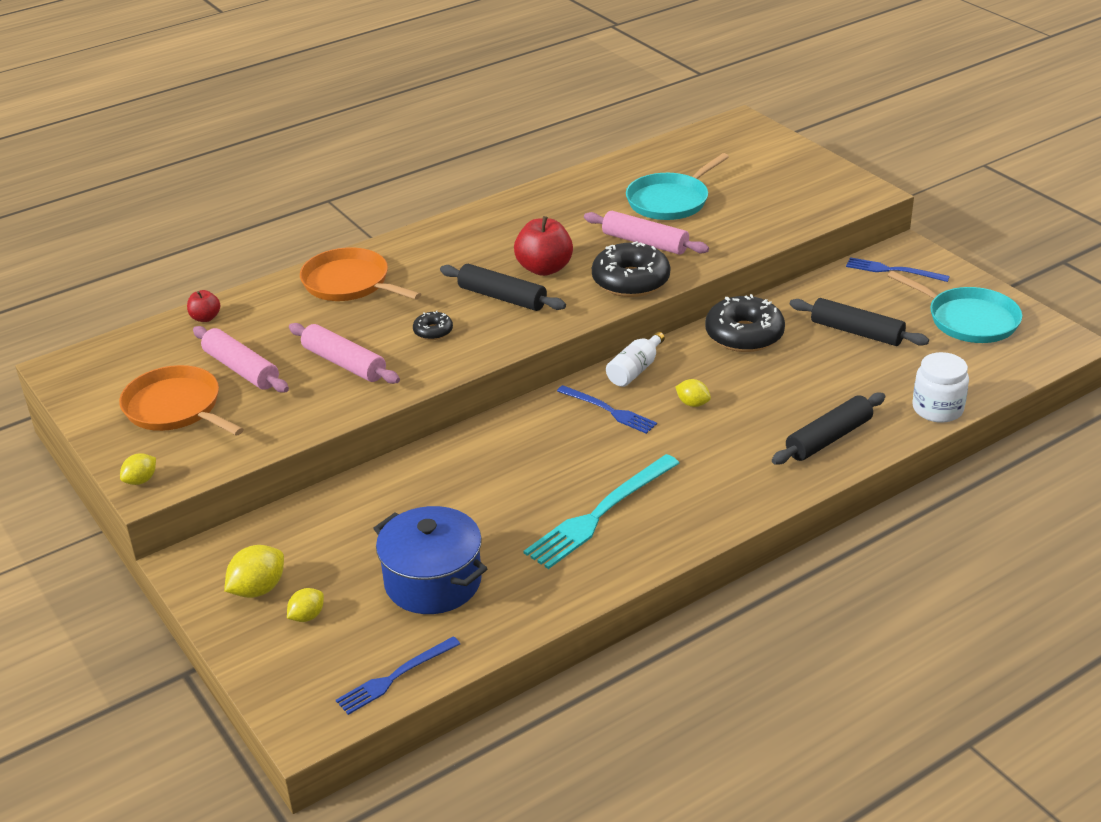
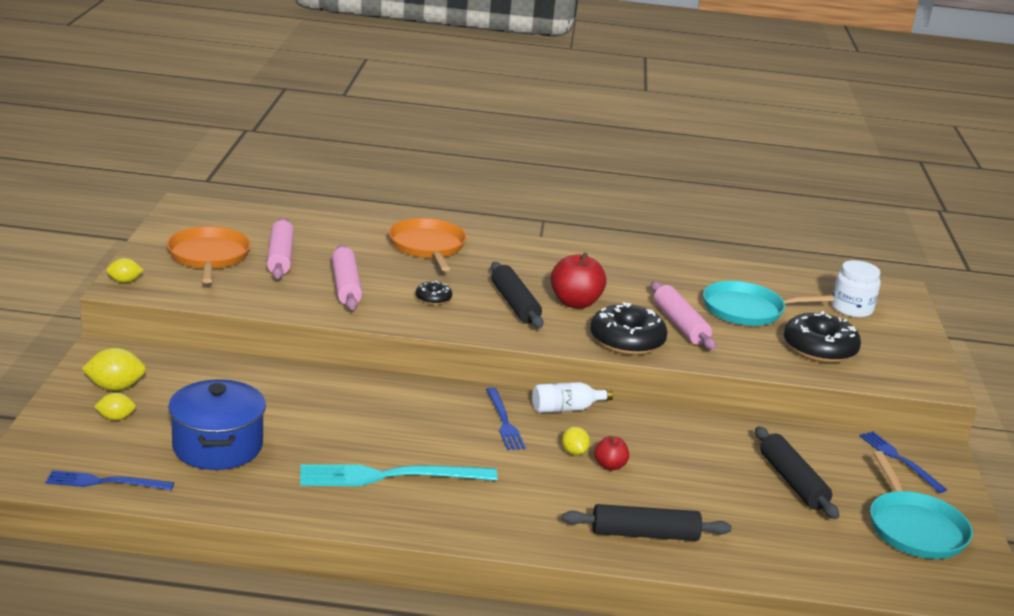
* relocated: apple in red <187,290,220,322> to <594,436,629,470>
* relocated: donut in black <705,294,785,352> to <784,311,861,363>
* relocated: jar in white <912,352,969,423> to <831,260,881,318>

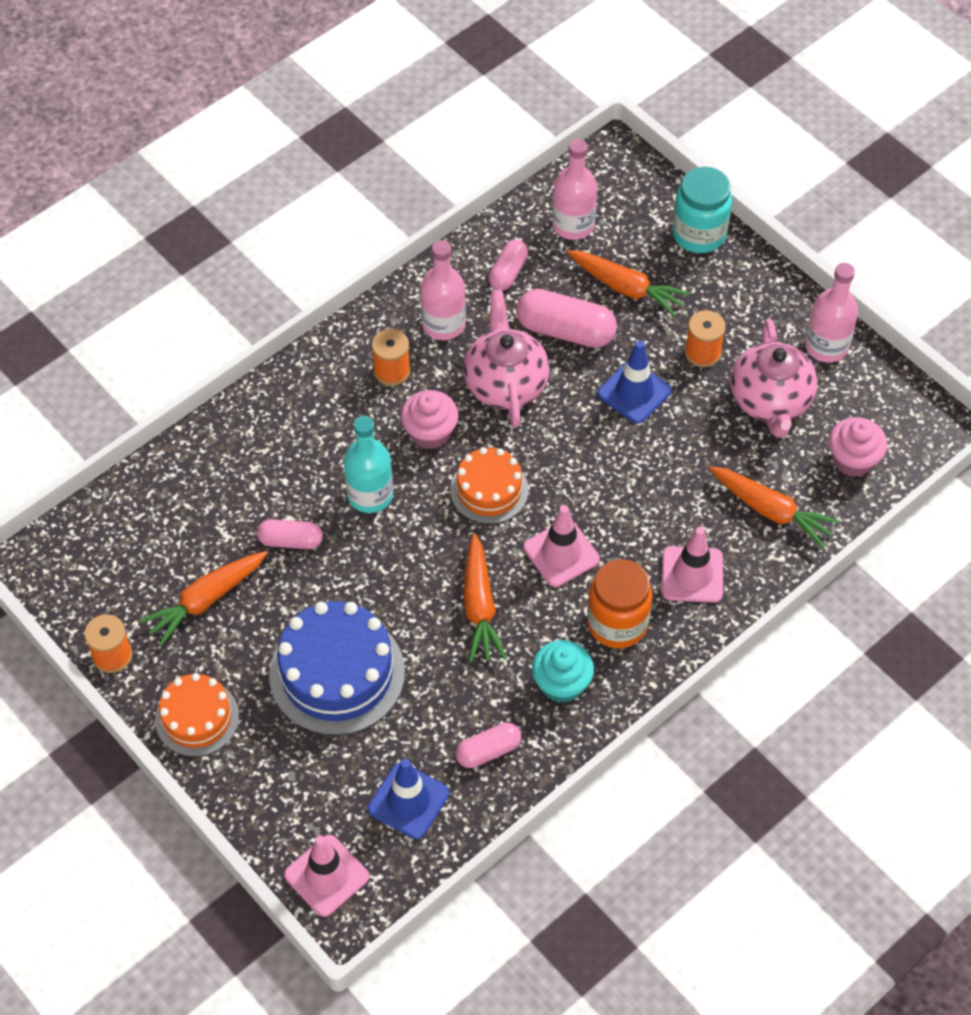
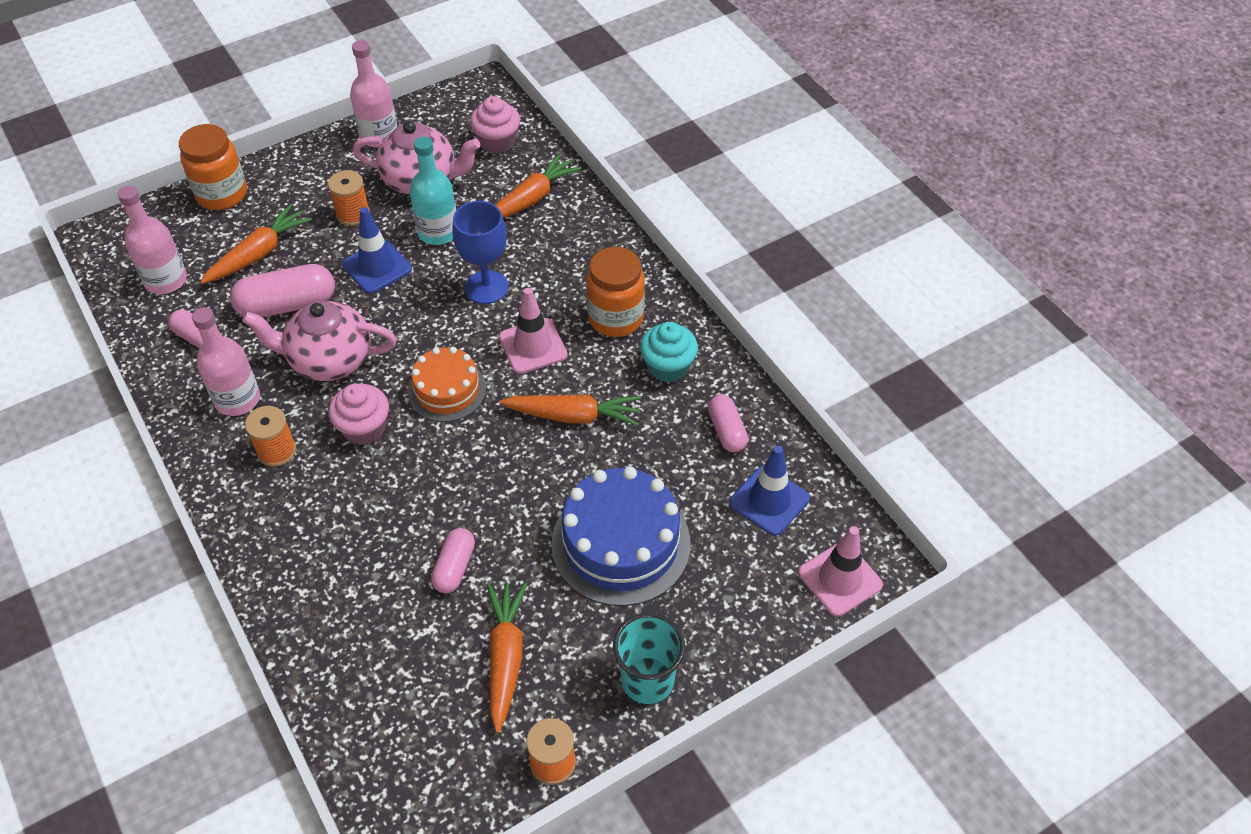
* colour: jar in turquoise <672,167,732,253> to jar in orange <179,124,247,210>
* spun: capsule in pink <516,289,617,348> = <230,264,335,317> 45 degrees clockwise
* relocated: bottle in turquoise <344,416,393,513> to <410,137,456,245>
* missing: traffic cone in pink <662,527,723,603>
* spun: carrot in orange <139,551,267,646> = <487,582,527,733> 150 degrees counterclockwise
* exchanged: cake in orange <155,673,239,757> to cup in turquoise <613,613,685,704>
* appeared: goblet in blue <452,201,508,304>

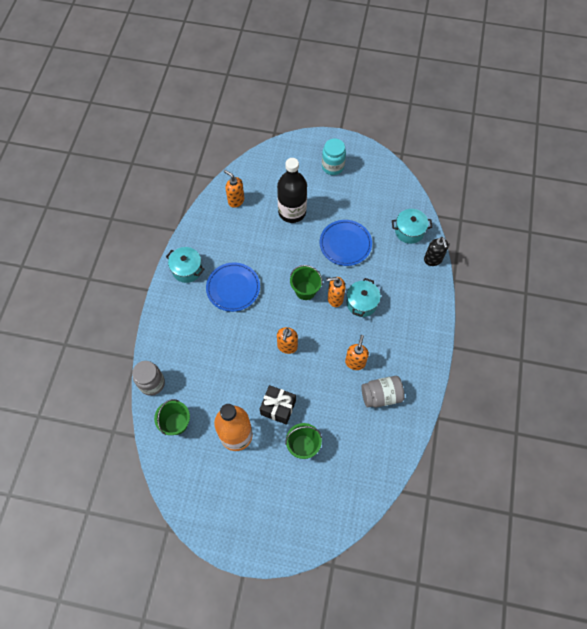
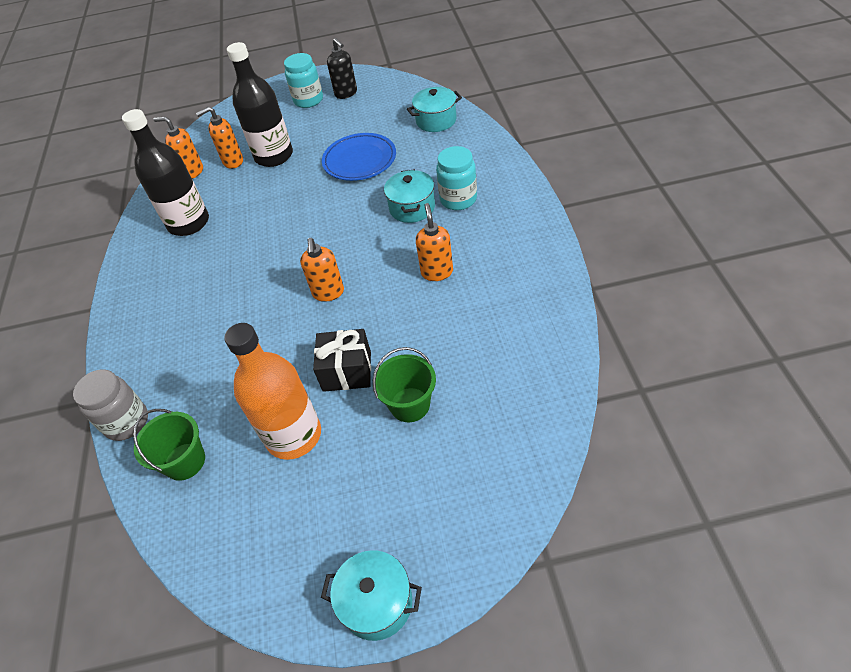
* relocated: soap dispenser in black <424,237,449,266> to <327,38,357,99>
* relocated: pot in turquoise <166,247,204,283> to <321,550,422,641>
* missing: plate in blue <206,262,260,312>
* missing: bucket in green <290,265,323,300>
* relocated: soap dispenser in orange <327,277,346,307> to <196,107,243,169>
* missing: jar in grey <361,376,405,408>
* appeared: bottle in black <122,109,209,236>
* appeared: jar in turquoise <436,146,477,210>

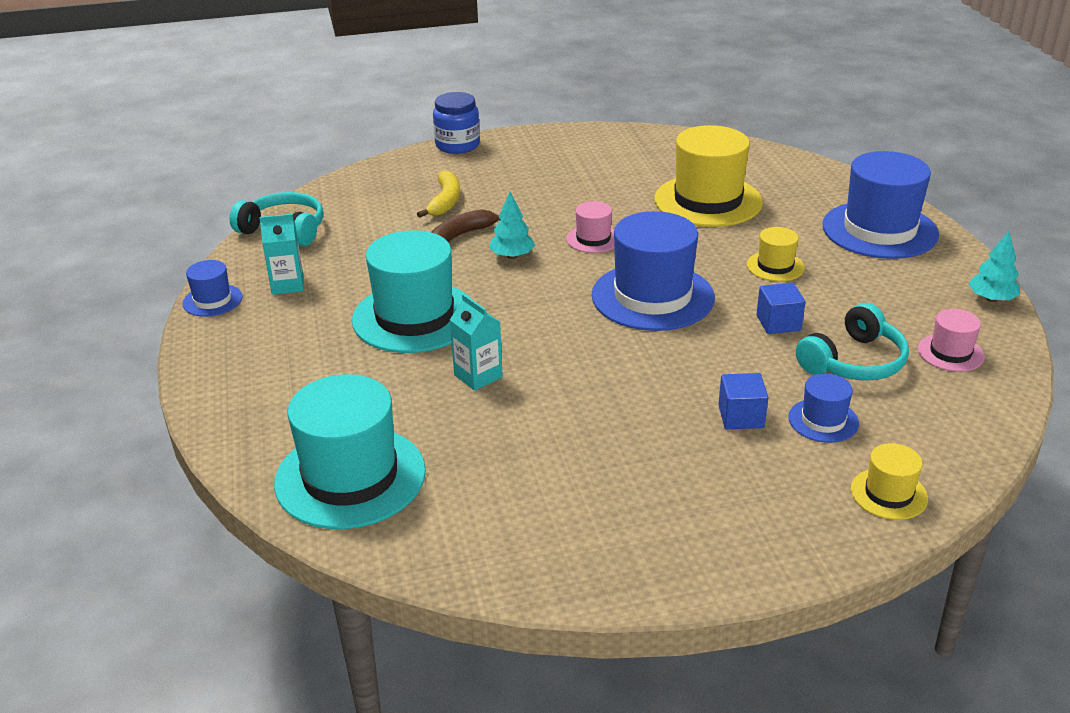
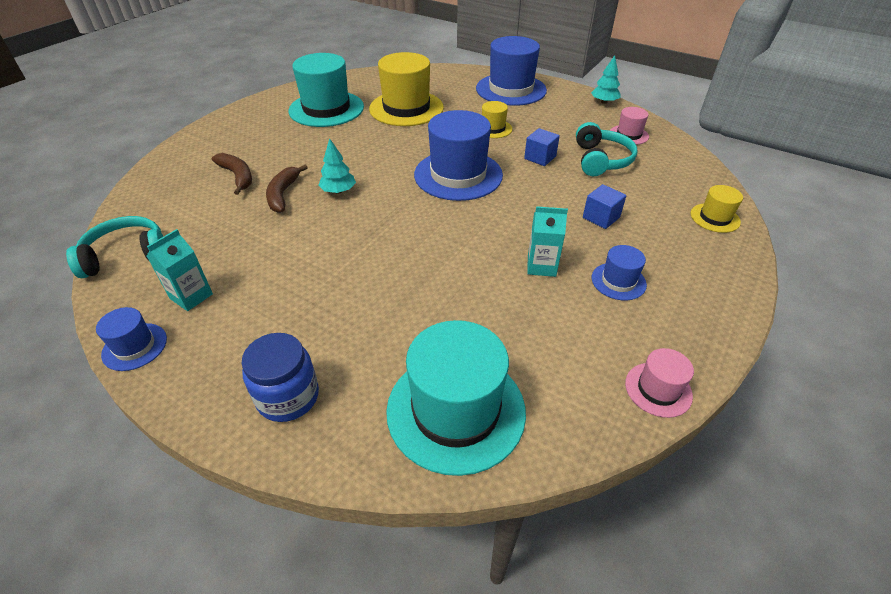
* relocated: jar in blue <433,92,480,154> to <241,333,319,422>
* colour: banana in yellow <417,170,460,218> to banana in brown <212,153,252,195>
* relocated: hat in pink <566,201,614,253> to <625,348,694,418>
* relocated: hat in turquoise <352,230,471,353> to <288,53,364,127>
* relocated: carton in turquoise <450,294,503,391> to <527,206,568,277>
* relocated: hat in blue <788,373,859,443> to <592,245,647,300>

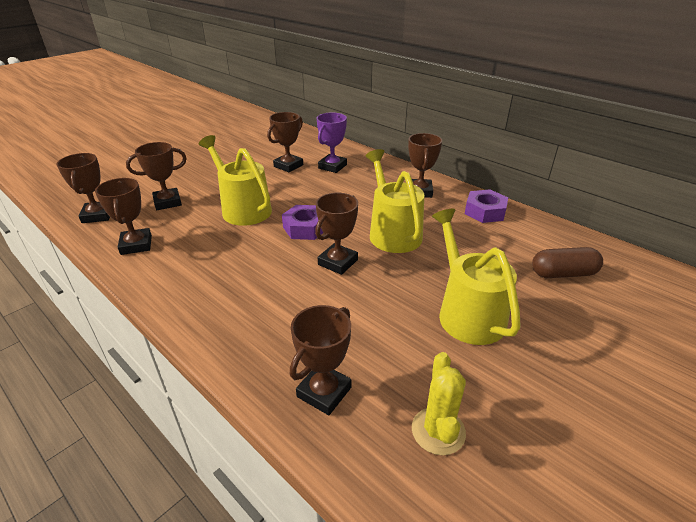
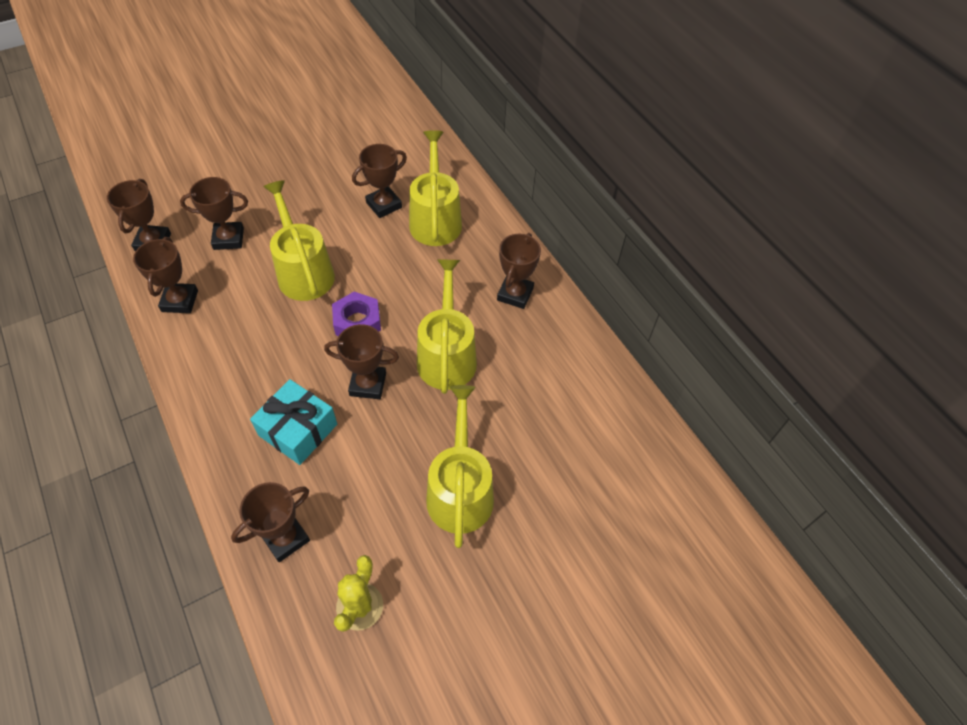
* exchanged: trophy in purple <317,113,347,173> to watering can in yellow <409,130,462,246>
* missing: nut in purple <465,189,508,223>
* spun: trophy in brown <315,193,358,275> = <324,324,399,399> 45 degrees clockwise
* missing: capsule in brown <532,247,603,278>
* appeared: gift in turquoise <250,379,337,465>

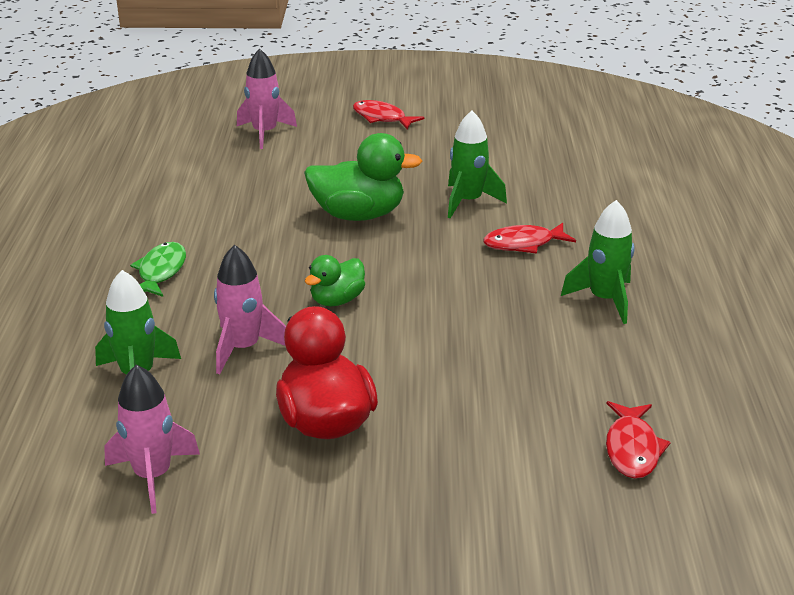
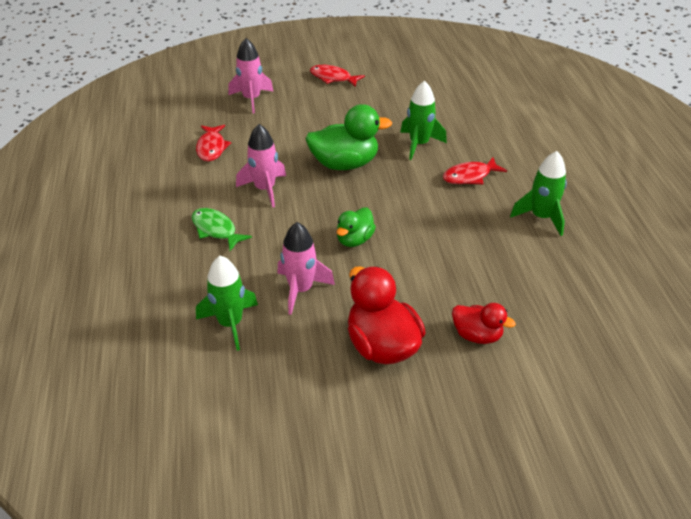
* spun: fish in green <130,242,186,297> = <192,208,252,251> 45 degrees counterclockwise
* relocated: rocket in pink <104,364,200,514> to <236,124,286,208>
* relocated: fish in red <606,401,671,479> to <196,125,231,162>
* appeared: duck in red <452,303,516,344>

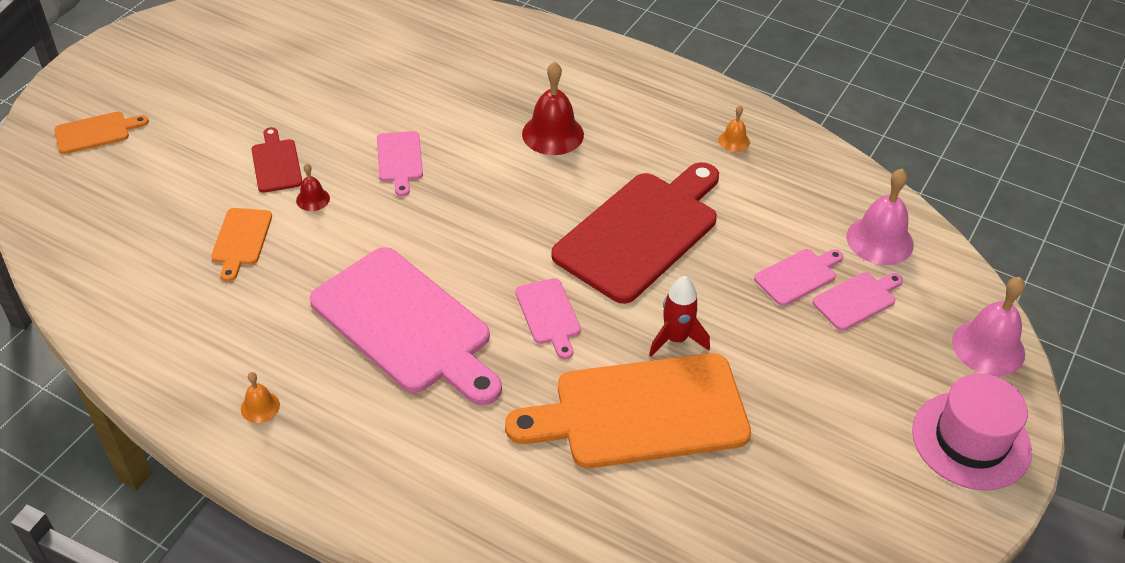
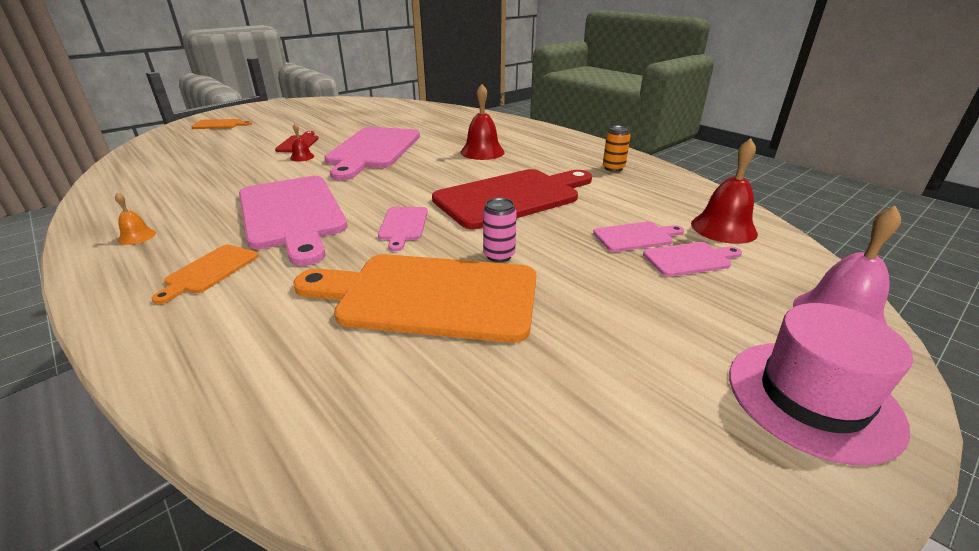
* exchanged: bell in orange <718,106,750,152> to can in orange <603,126,631,172>
* size: cutting board in pink <377,131,423,196> = <325,127,420,180> x2.21
* colour: bell in pink <847,169,914,265> to bell in red <691,138,758,244>
* relocated: cutting board in orange <211,208,272,282> to <152,245,258,304>
* exchanged: rocket in red <649,276,710,357> to can in pink <483,198,517,262>

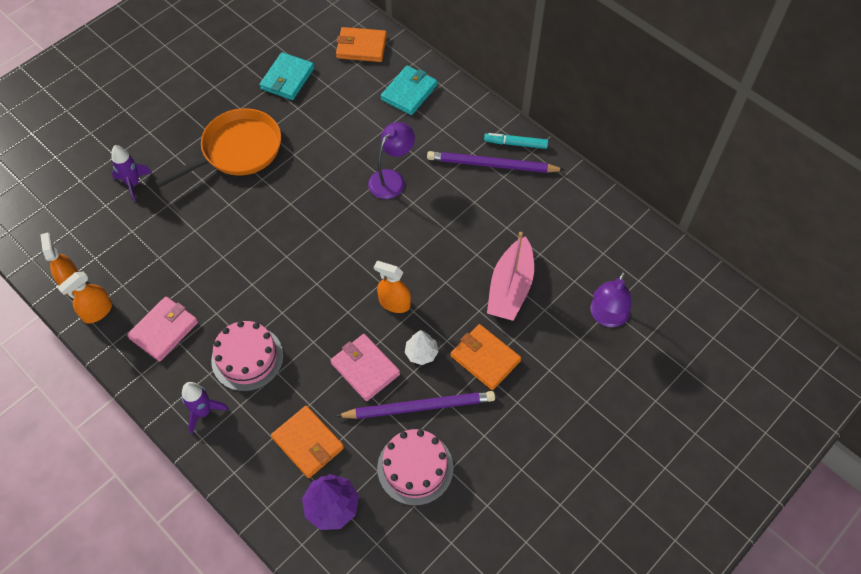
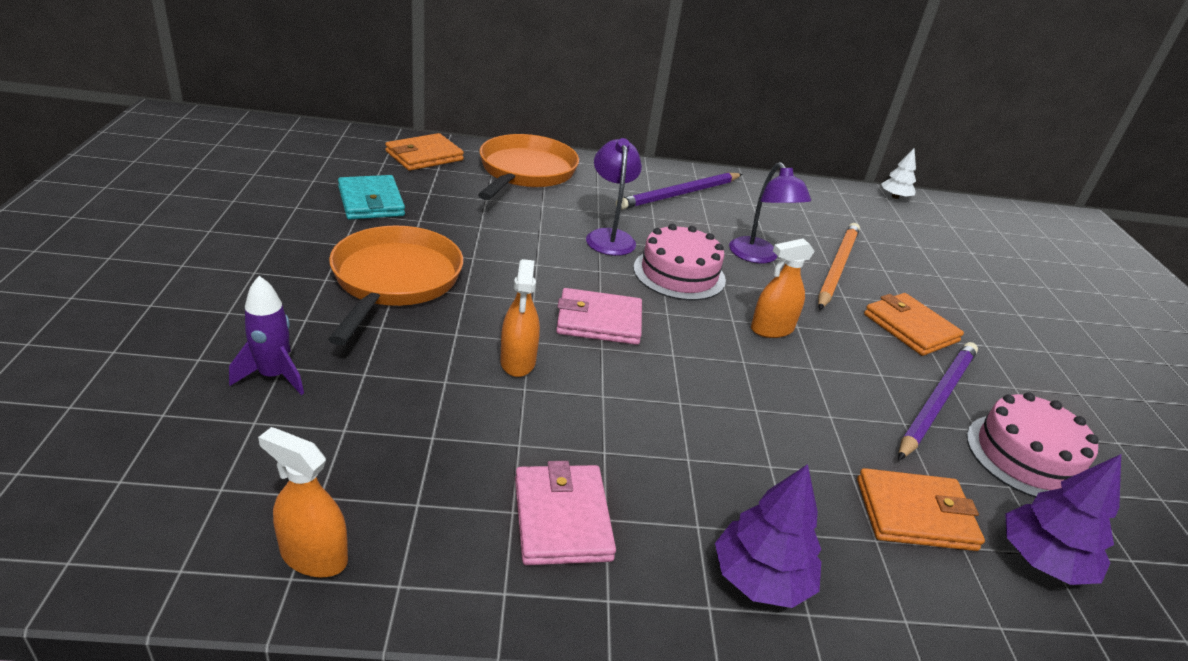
* exchanged: wallet in turquoise <381,66,437,115> to pan in orange <478,134,579,200>
* missing: marker in turquoise <484,133,548,149>
* exchanged: boat in pink <487,232,534,321> to pencil in orange <818,223,860,310>
* relocated: lamp in purple <591,271,631,327> to <729,162,811,263>
* relocated: spray bottle in orange <57,272,112,323> to <500,259,540,377>
* relocated: cake in pink <211,321,283,391> to <634,224,726,300>
* spun: wallet in orange <451,324,521,390> = <864,293,964,356> 60 degrees clockwise
* relocated: tree in white <405,330,439,365> to <881,148,916,199>
* relocated: wallet in pink <330,334,400,401> to <556,288,642,345>
* exchanged: rocket in purple <182,382,228,434> to tree in purple <715,464,821,608>

